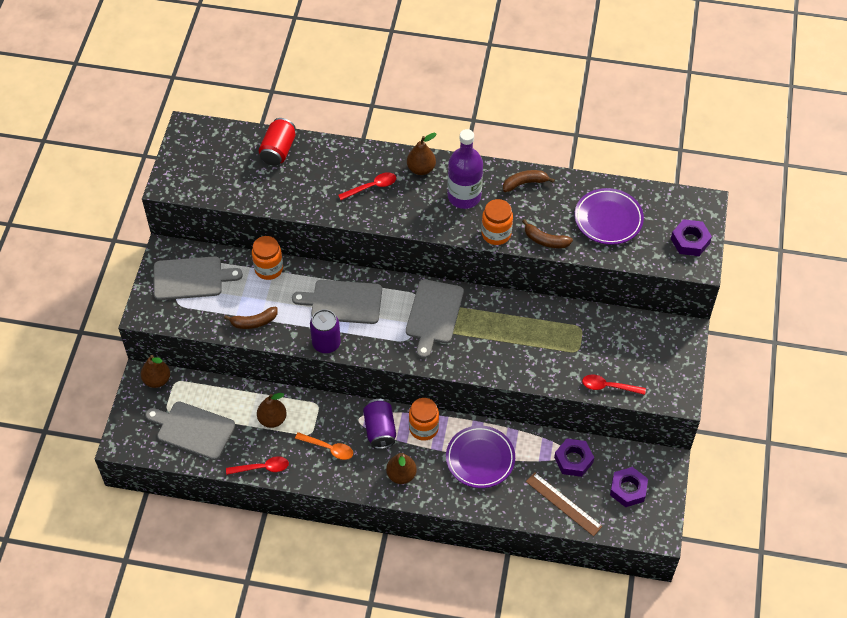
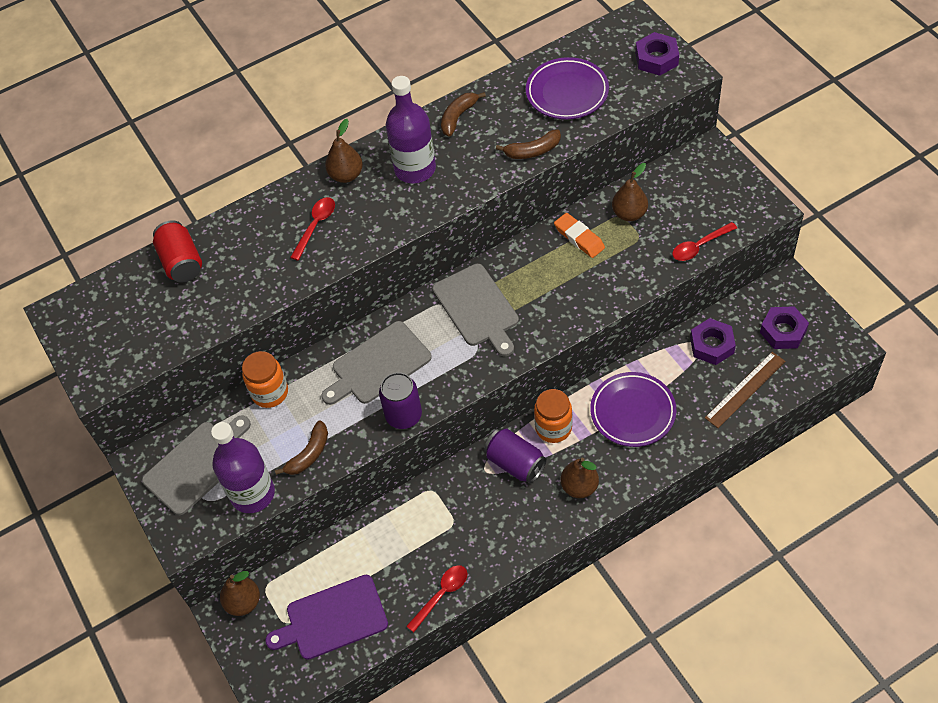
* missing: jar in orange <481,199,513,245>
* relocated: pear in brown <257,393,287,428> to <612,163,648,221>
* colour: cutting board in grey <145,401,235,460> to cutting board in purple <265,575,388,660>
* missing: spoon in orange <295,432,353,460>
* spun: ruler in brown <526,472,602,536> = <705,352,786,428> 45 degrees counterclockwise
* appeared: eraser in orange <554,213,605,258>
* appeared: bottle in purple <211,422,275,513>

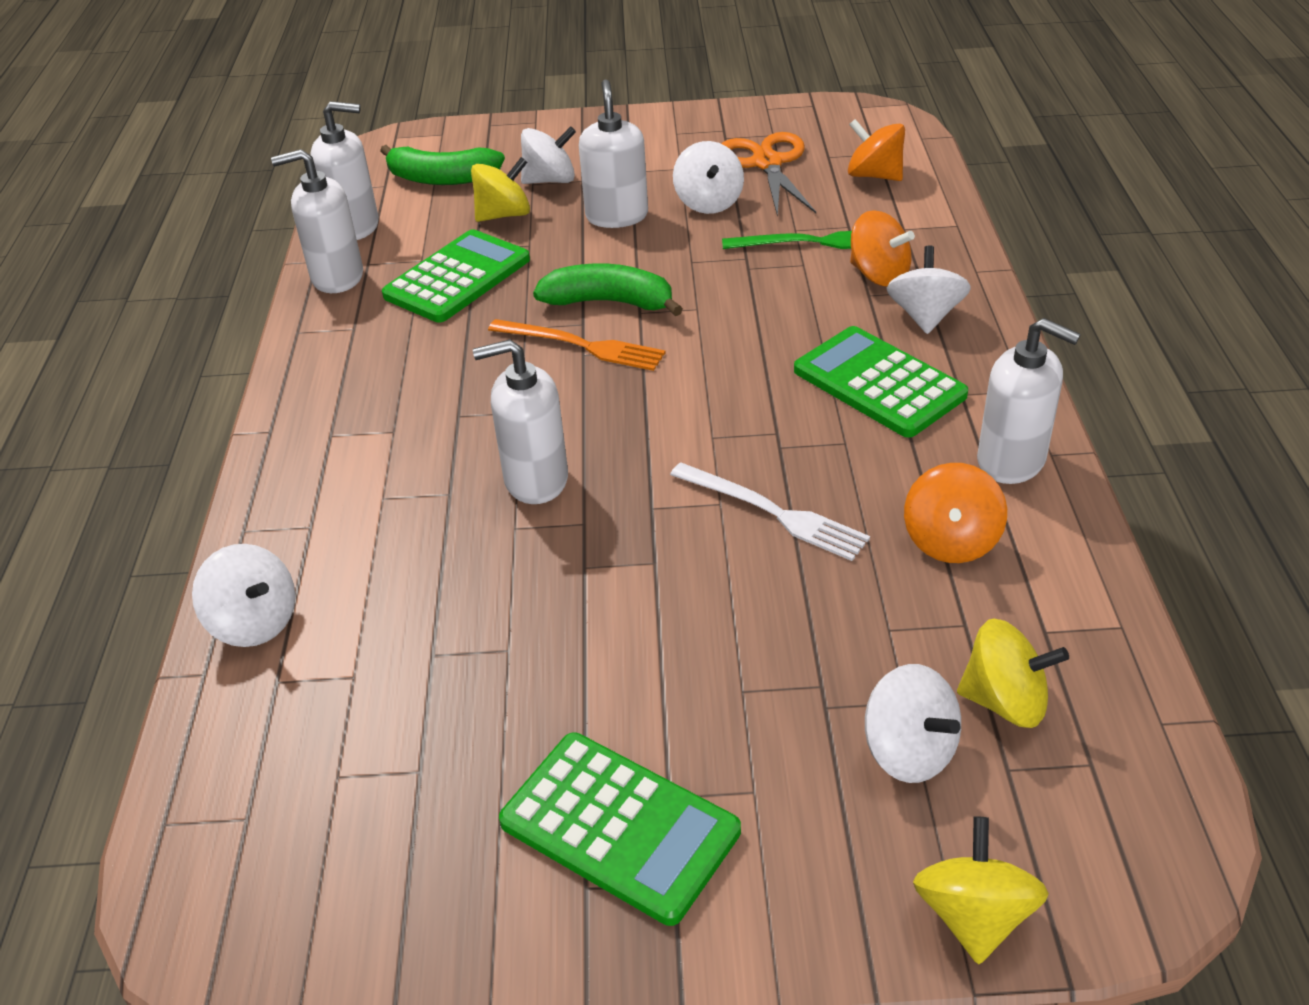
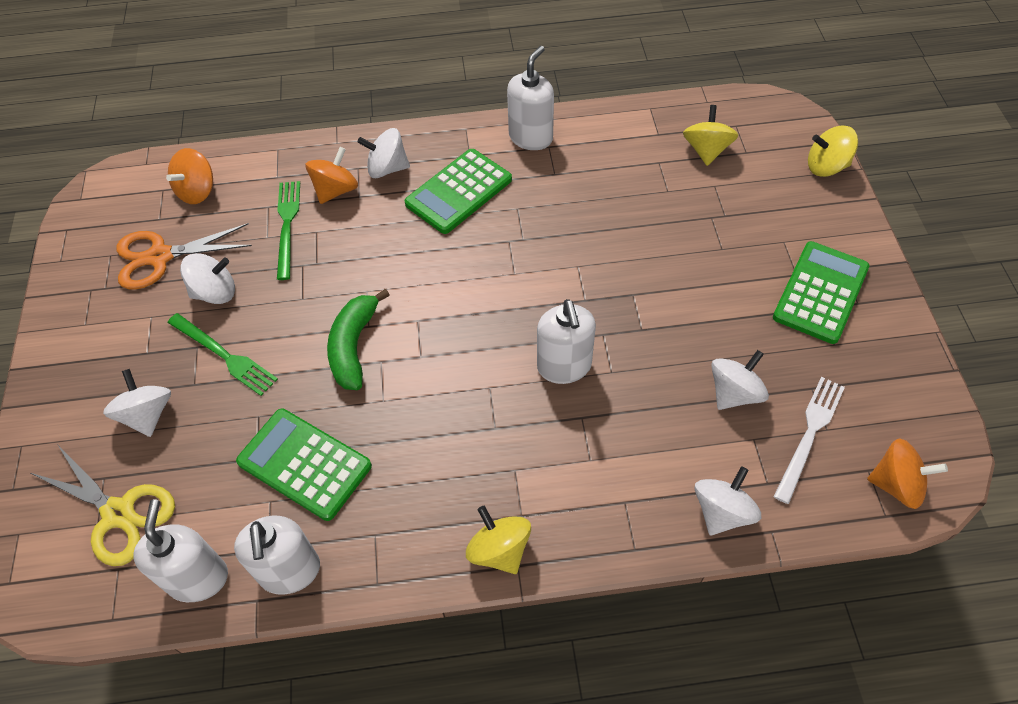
* exchanged: soap dispenser in white <579,80,648,228> to fork in green <167,313,278,396>
* exchanged: banana in green <380,145,505,185> to scissors in yellow <31,444,175,566>
* relocated: spinning top in yellow <471,157,530,222> to <466,506,531,574>
* missing: fork in orange <488,319,666,371>
* relocated: fork in white <670,462,870,561> to <773,377,845,504>
* relocated: spinning top in orange <904,463,1007,563> to <867,438,948,509>
* relocated: spinning top in white <865,664,961,783> to <711,350,769,410>

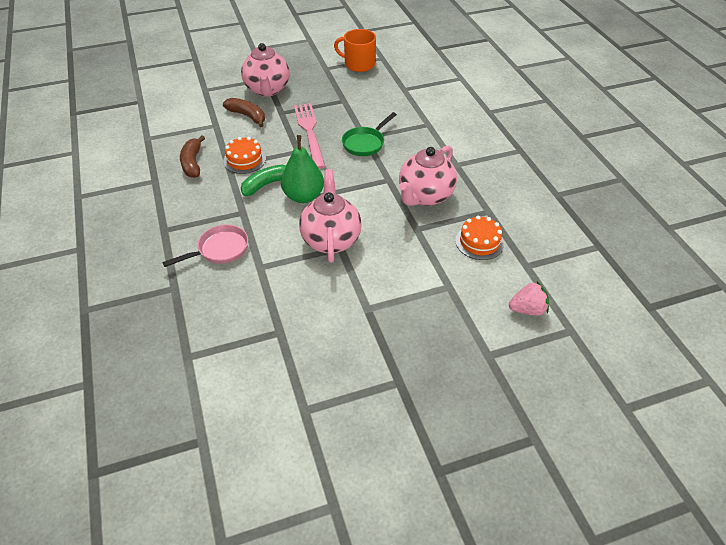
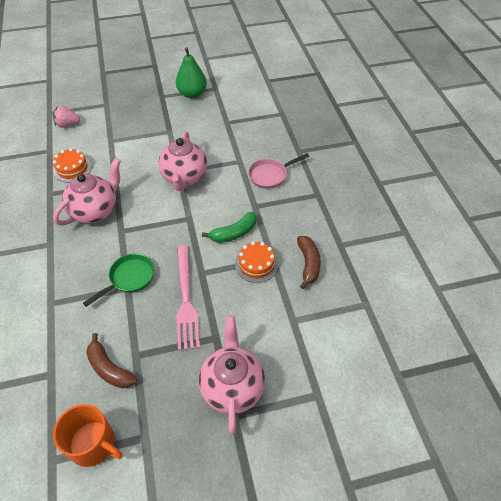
* relocated: banana in brown <223,98,265,127> to <86,333,137,389>
* relocated: pear in green <281,135,324,203> to <176,47,207,99>

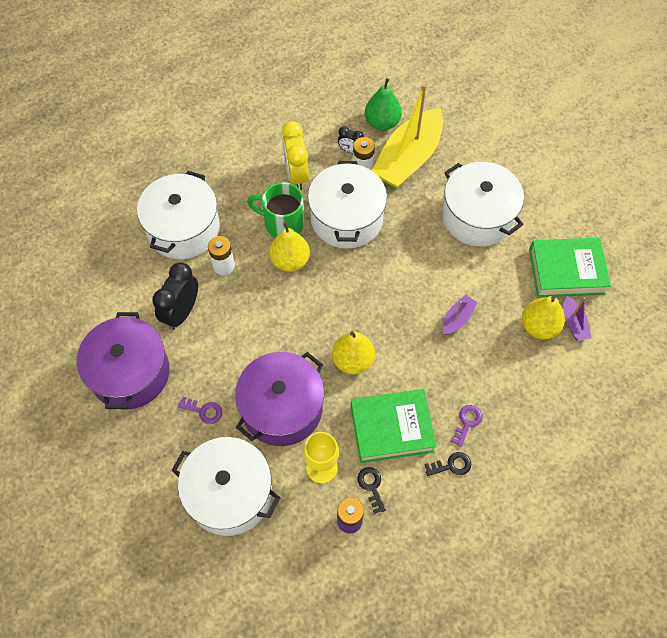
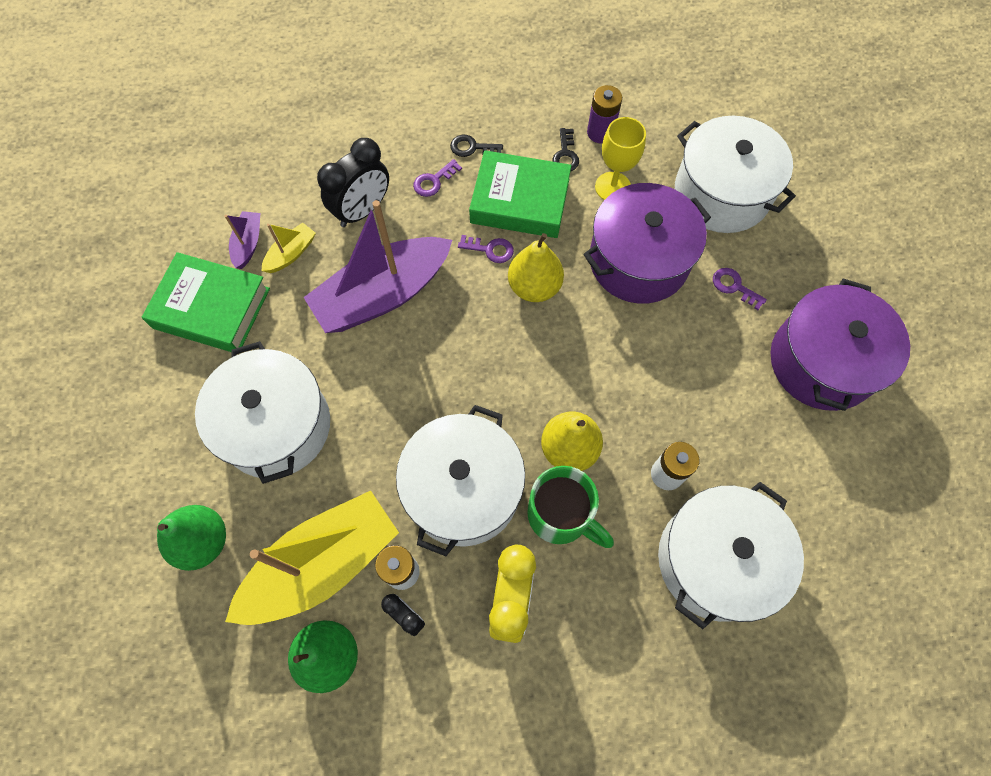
* relocated: clock in black <152,262,198,330> to <317,138,389,227>
* size: boat in purple <443,295,478,335> = <303,200,452,333> x2.31
* exchanged: pear in yellow <522,296,565,339> to boat in yellow <262,223,316,273>
* appeared: key in purple <458,235,514,263>
* appeared: pear in green <157,505,226,571>

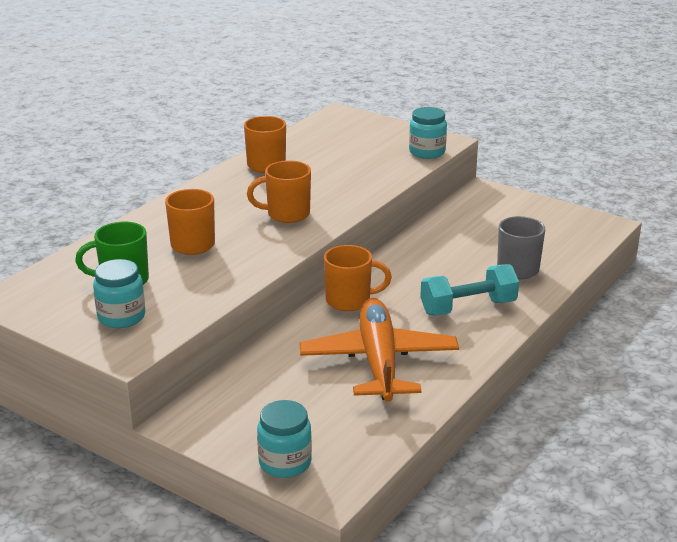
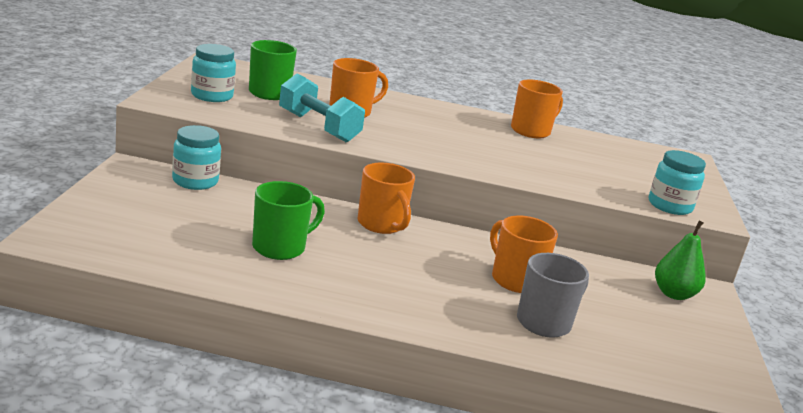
* relocated: mug in orange <247,160,311,223> to <490,215,558,293>
* relocated: dumbbell in turquoise <420,264,519,316> to <279,74,365,143>
* exchanged: plane in orange <300,298,459,402> to mug in green <252,181,325,260>
* relocated: jar in turquoise <257,400,312,478> to <172,125,221,190>
* appeared: pear in green <655,220,706,300>

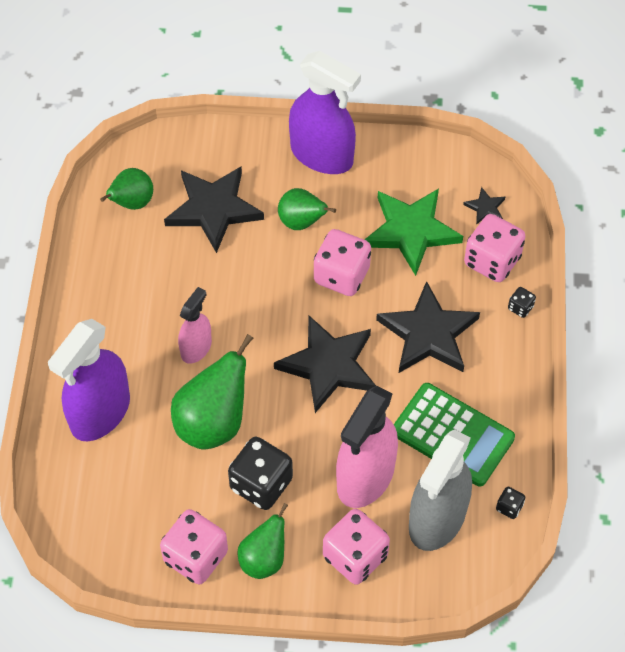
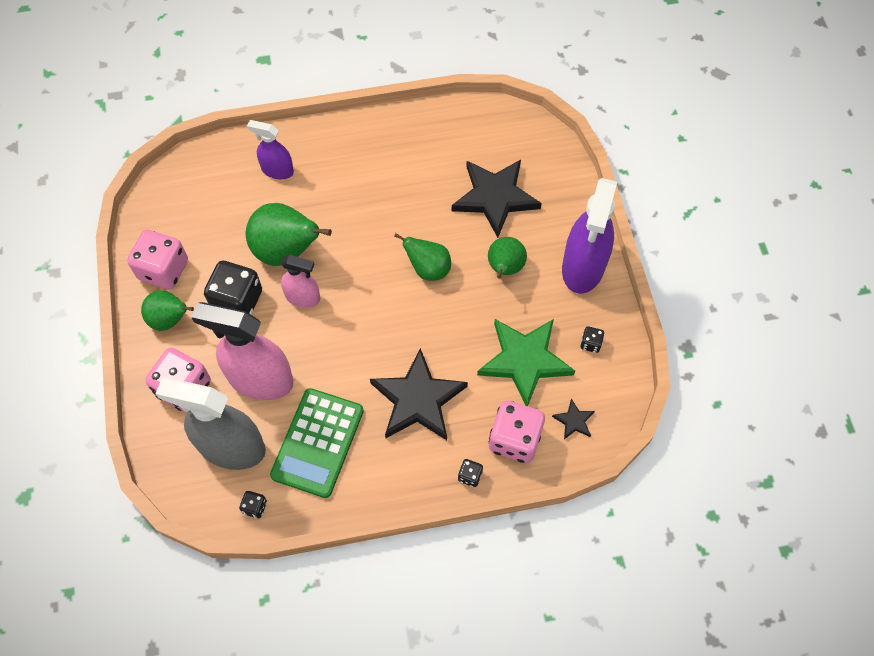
* relocated: pear in green <100,168,153,210> to <394,233,451,281>
* missing: dice in pink <314,229,371,296>
* relocated: spray bottle in pink <178,287,212,364> to <281,255,320,308>
* missing: star in black <274,316,376,413>
* size: spray bottle in purple <48,319,130,442> = <247,120,294,179> x0.55
* appeared: dice in black <580,327,605,353>

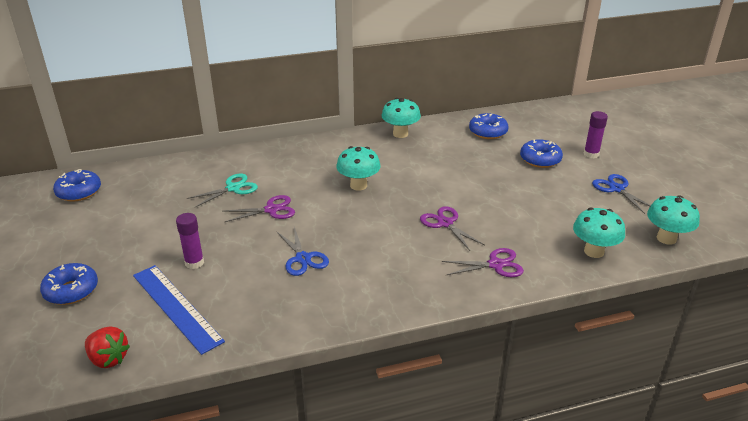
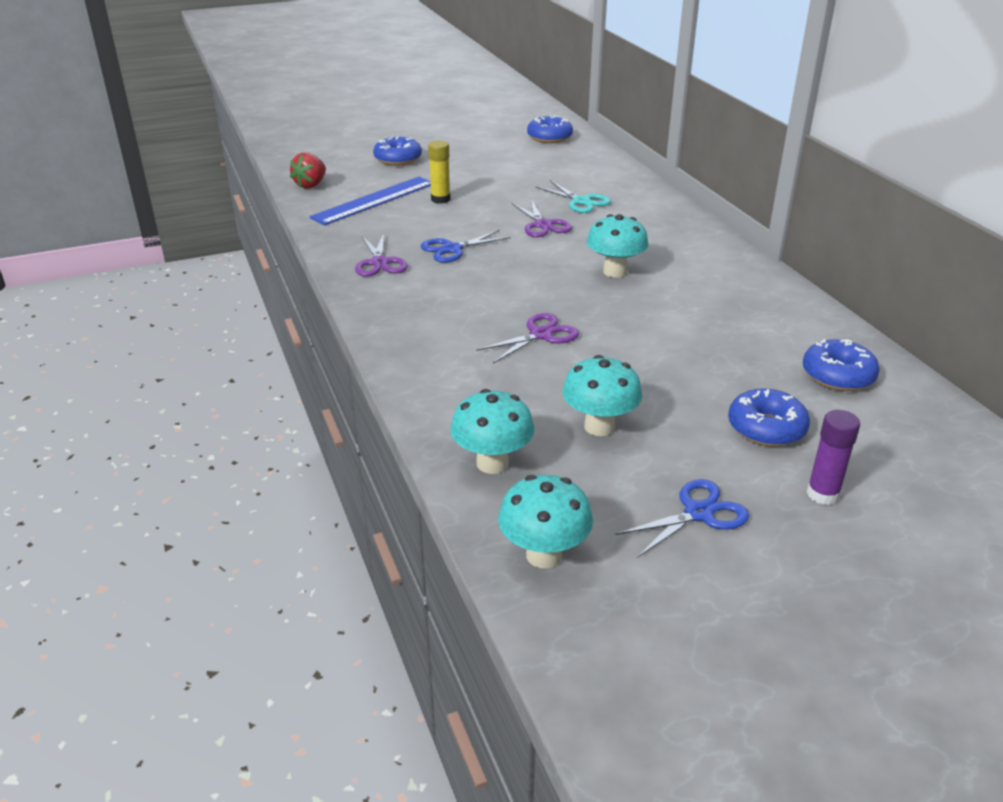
* relocated: mushroom in turquoise <381,98,421,138> to <562,355,642,436>
* colour: glue stick in purple <176,213,204,269> to glue stick in yellow <428,140,451,204>
* relocated: scissors in purple <442,248,524,277> to <355,233,408,277>

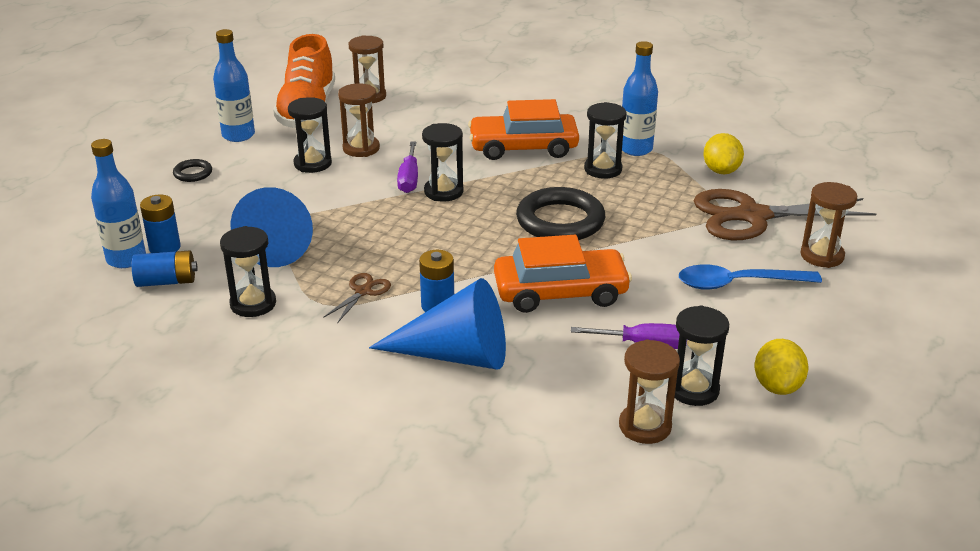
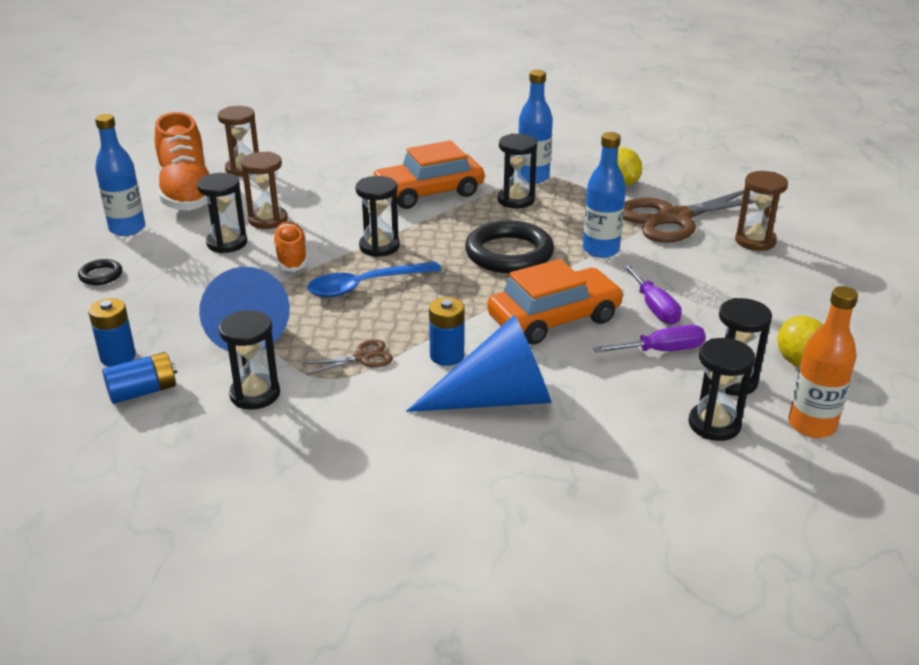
* relocated: bottle in blue <91,139,146,268> to <583,132,626,258>
* relocated: screwdriver in purple <397,142,418,193> to <622,264,682,325>
* relocated: spoon in blue <679,264,822,290> to <307,261,441,297>
* spun: scissors in brown <323,273,391,323> = <302,339,393,375> 60 degrees clockwise
* colour: hourglass in brown <619,339,680,444> to hourglass in black <689,338,755,441>
* appeared: shoe in orange <272,222,307,272>
* appeared: bottle in orange <788,286,858,438>

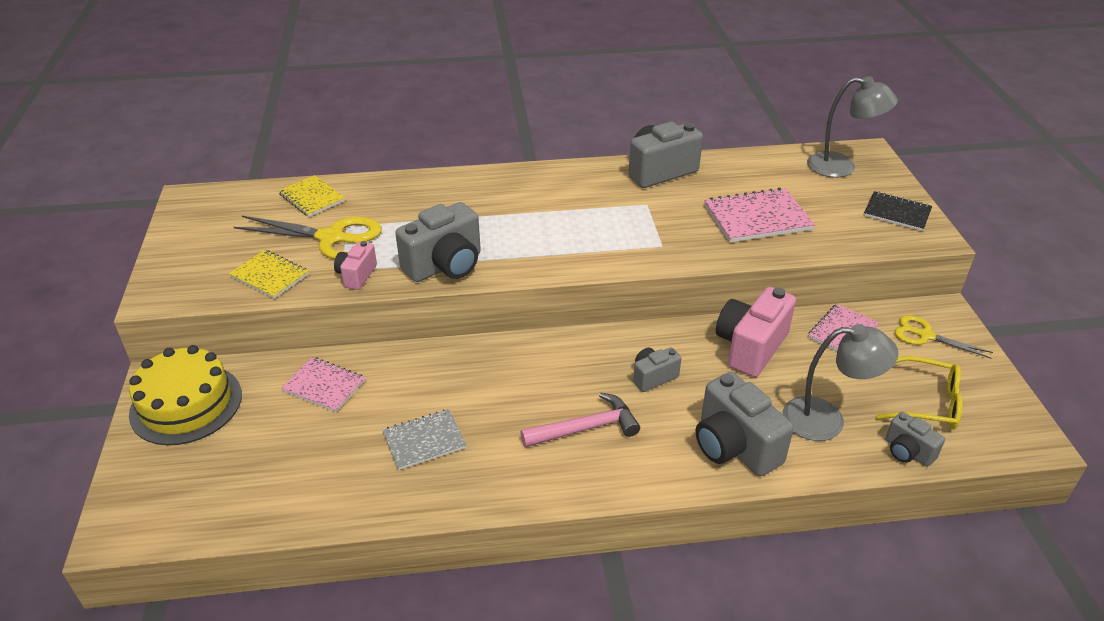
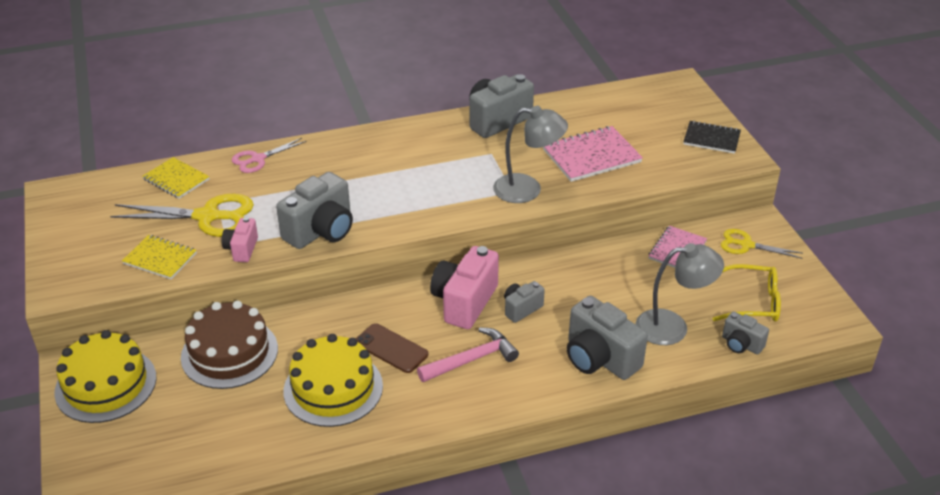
* relocated: lamp in grey <807,76,898,178> to <493,106,568,203>
* relocated: camera in pink <716,287,796,377> to <430,246,499,329>
* exchanged: notebook in pink <281,357,366,412> to cake in brown <181,301,278,389>
* exchanged: notebook in grey <383,409,466,470> to cake in yellow <283,334,383,427>
* appeared: scissors in pink <232,138,307,173>
* appeared: phone in brown <356,323,428,373>

